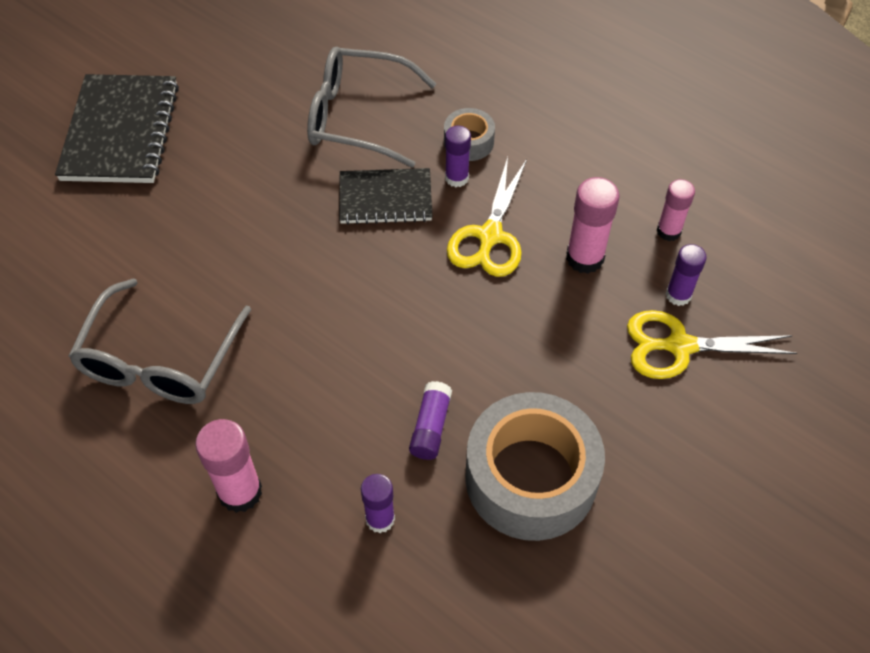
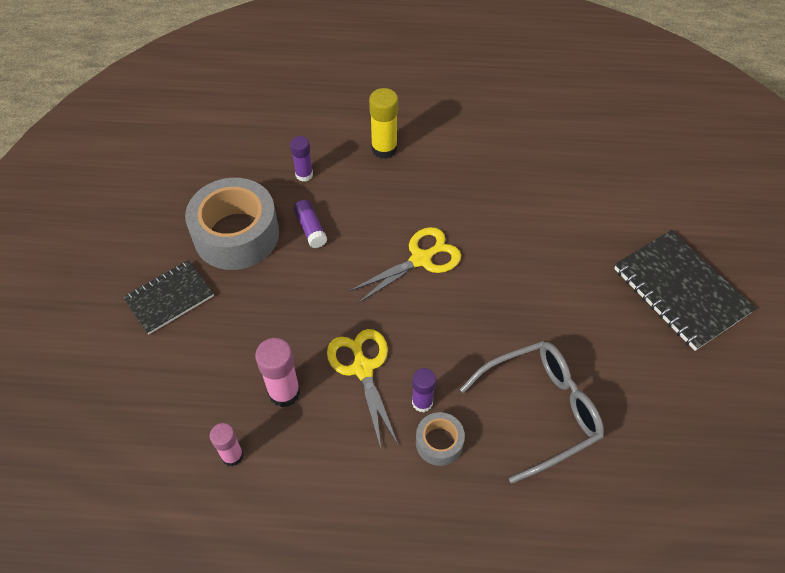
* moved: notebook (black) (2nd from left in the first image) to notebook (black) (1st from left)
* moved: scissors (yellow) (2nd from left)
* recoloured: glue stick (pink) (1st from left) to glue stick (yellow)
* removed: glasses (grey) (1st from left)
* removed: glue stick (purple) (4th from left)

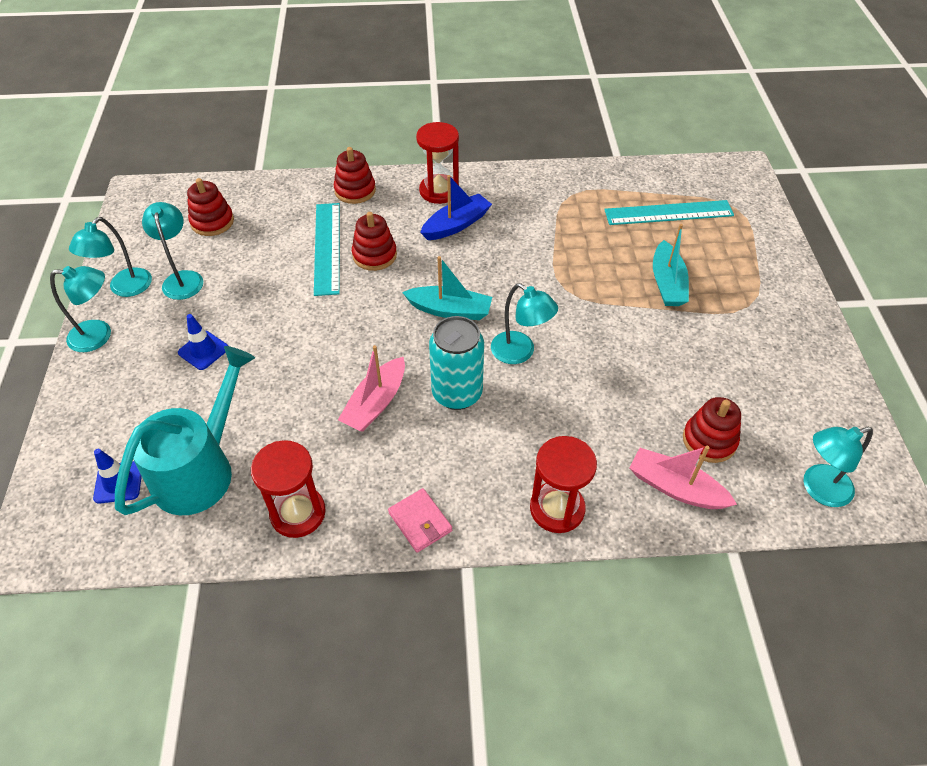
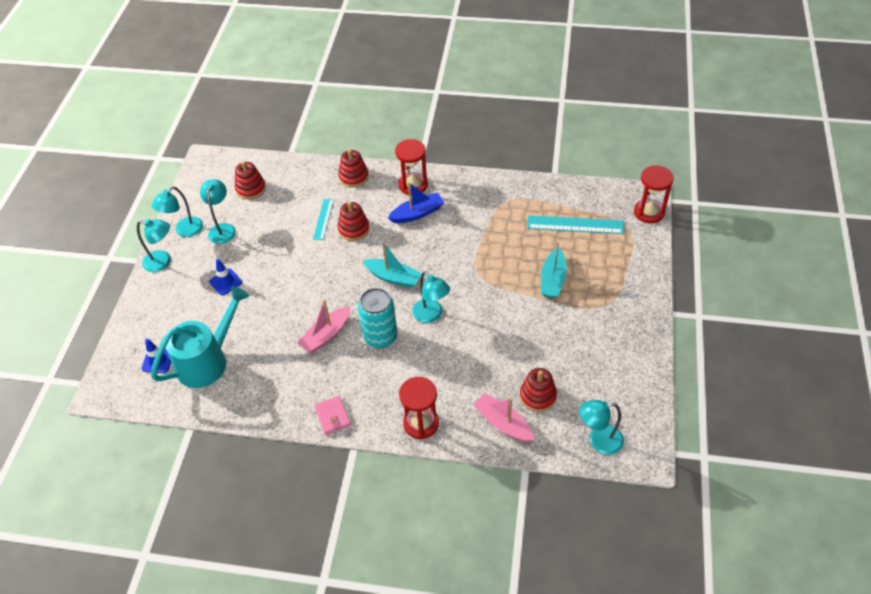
* resized: ruler (turquoise) (1st from left) x0.59
* moved: hourglass (red) (1st from left in the first image) to hourglass (red) (3rd from left)

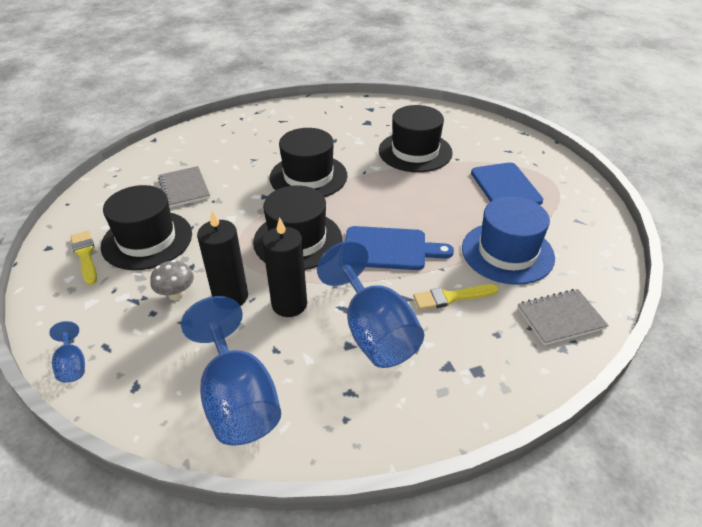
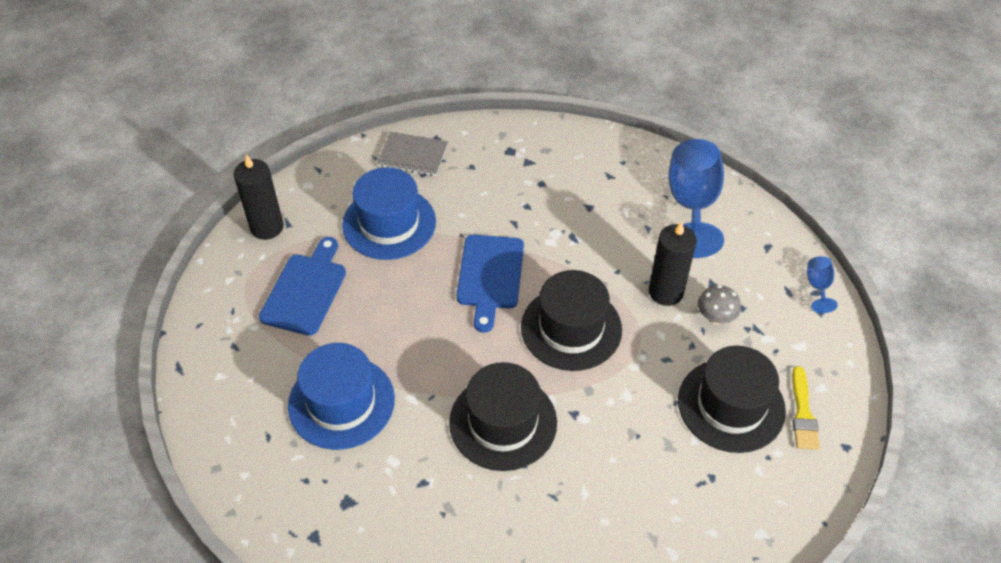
* moved: candle (black) (2nd from left in the first image) to candle (black) (1st from left)
* recoloured: hat (black) (4th from left) to hat (blue) (1st from left)
* turned: cutting board (blue) (1st from left in the first image) 120 degrees counterclockwise
* removed: notebook (grey) (1st from left)
* removed: goblet (blue) (3rd from left)
* removed: brush (yellow) (2nd from left)

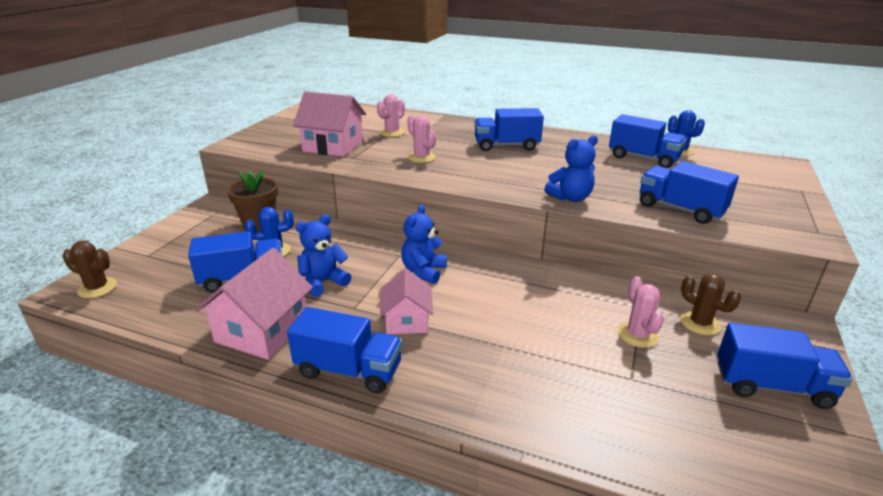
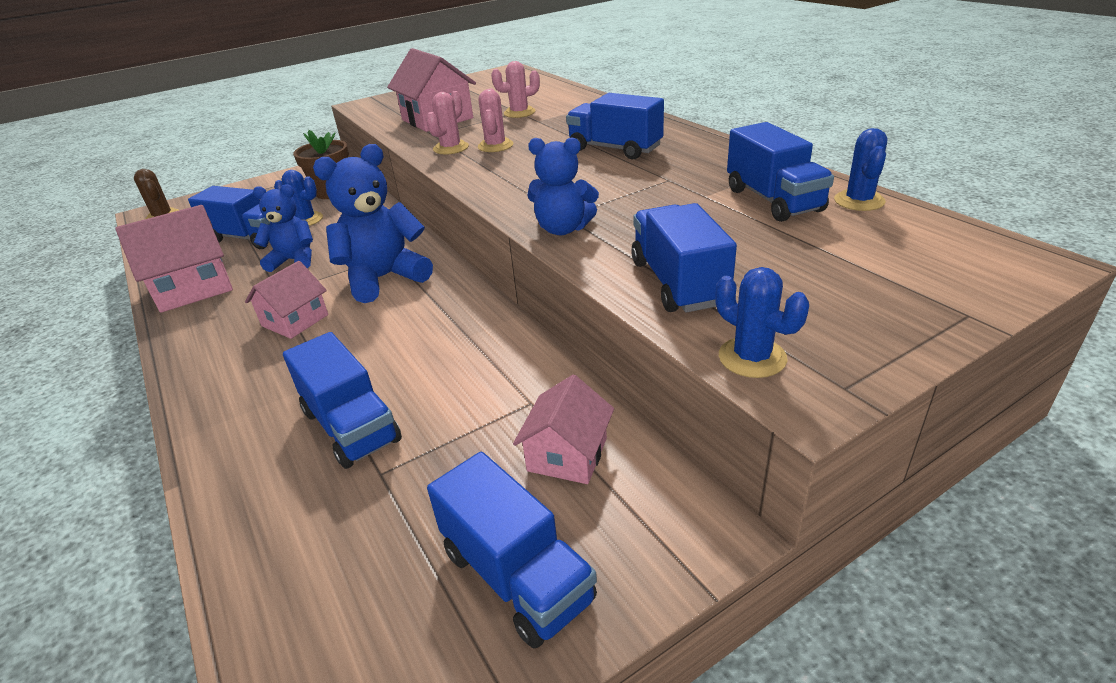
* moved: truck (blue) (2nd from left)
* resized: teddy bear (blue) (2nd from left) x1.56
* moved: cactus (pink) (3rd from left in the first image) to cactus (pink) (1st from left)
* replaced: cactus (brown) (2nd from left) to house (pink) (4th from left)
* added: cactus (blue) (2nd from left)

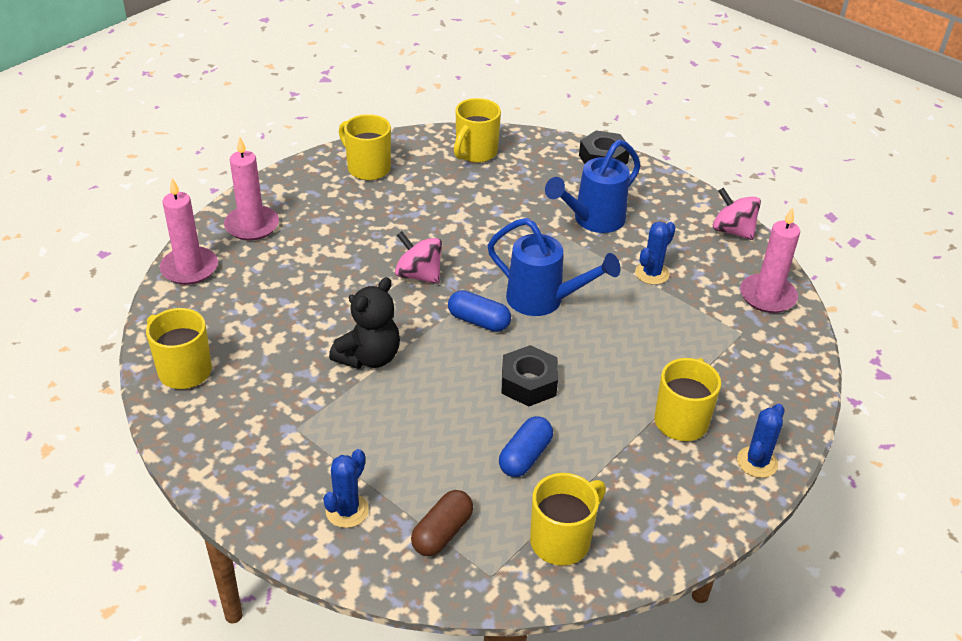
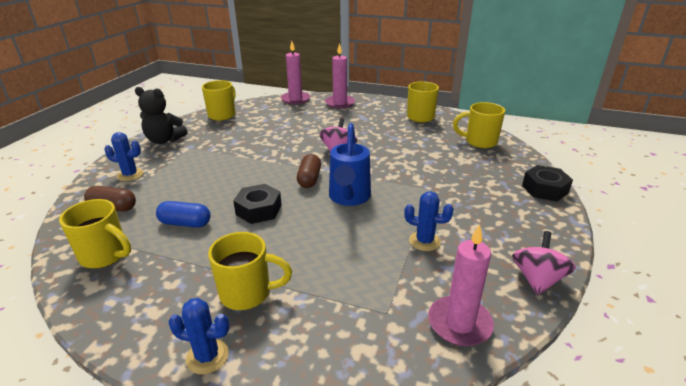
* moved: teddy bear (black)
* recoloured: capsule (blue) (1st from left) to capsule (brown) (2nd from left)
* removed: watering can (blue) (2nd from left)

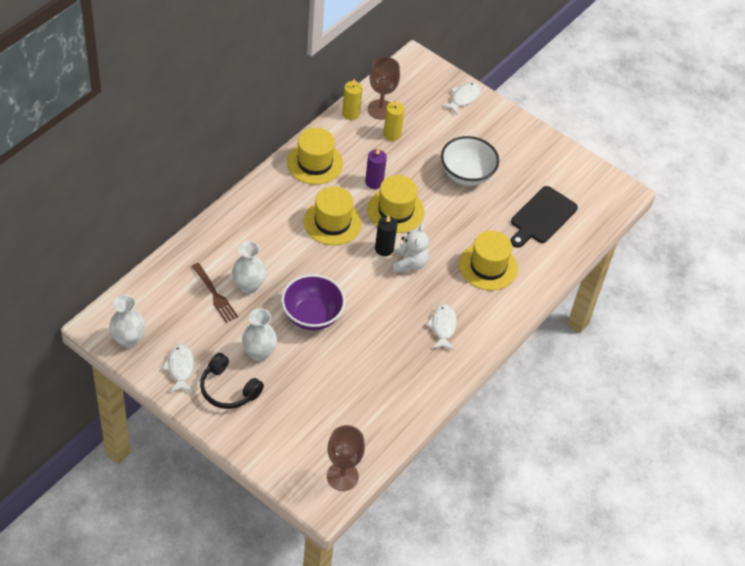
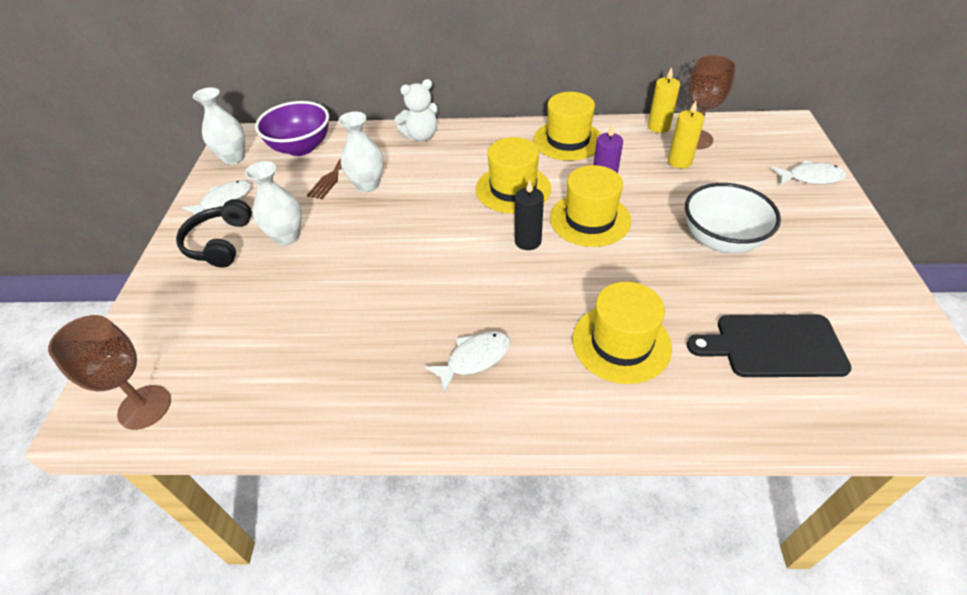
* moved: bowl (purple)
* moved: teddy bear (white)

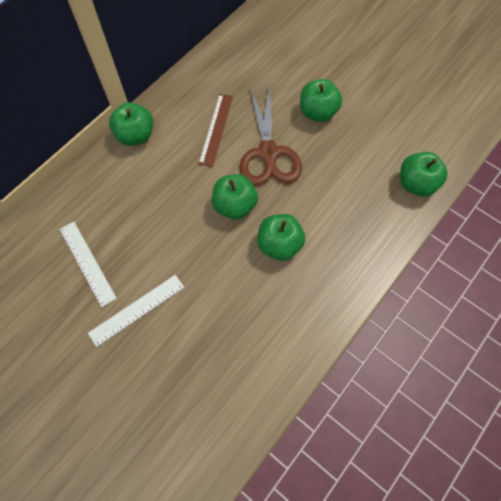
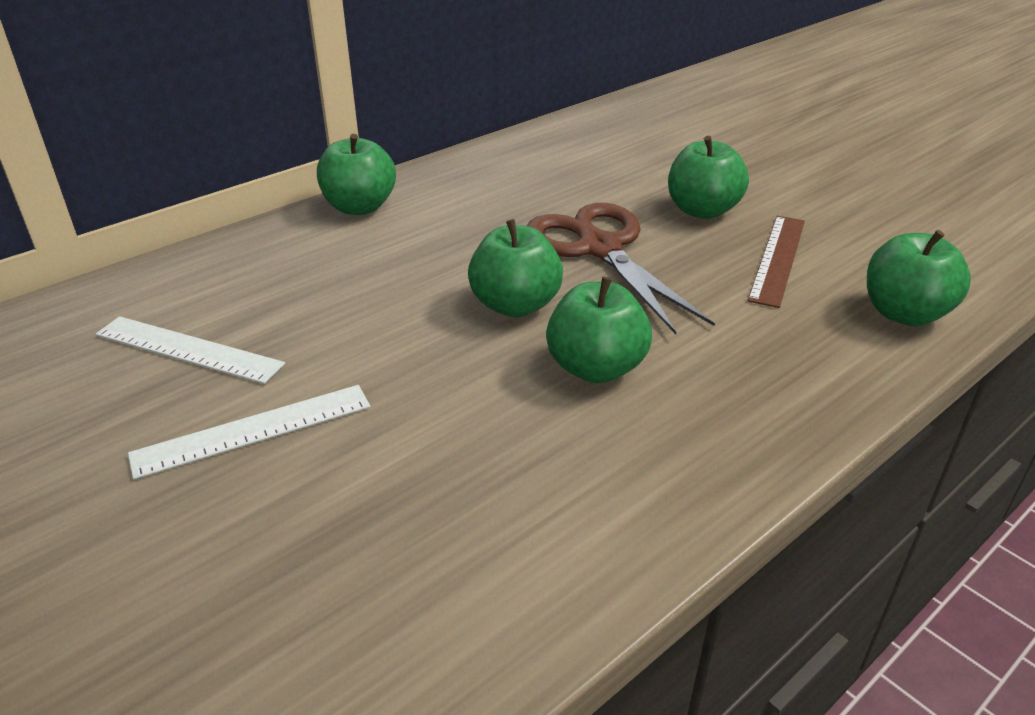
* turned: ruler (white) (1st from left) 45 degrees counterclockwise
* turned: scissors (brown) 150 degrees clockwise
* moved: ruler (brown)

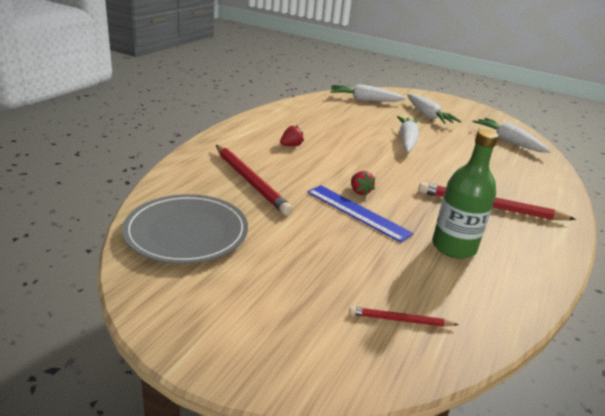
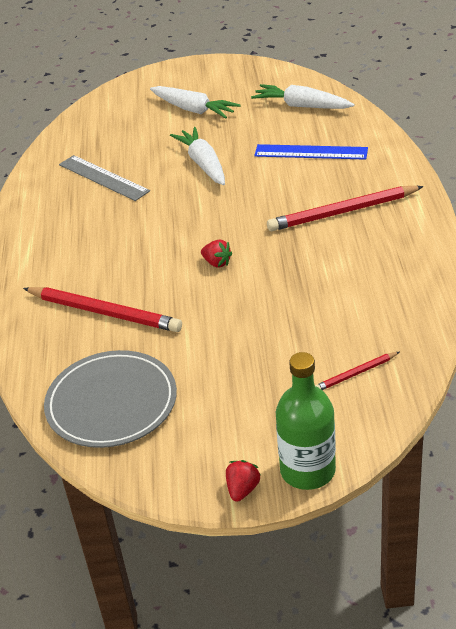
* added: ruler (grey)
* moved: strawberry (red) (1st from left in the first image) to strawberry (red) (2nd from left)
* moved: ruler (blue)
* moved: bottle (green)
* removed: carrot (white) (1st from left)

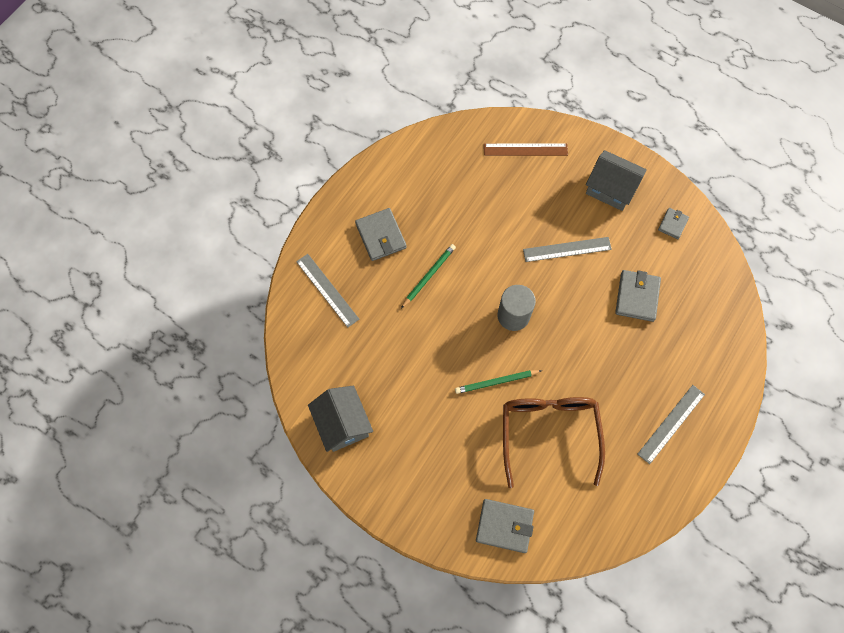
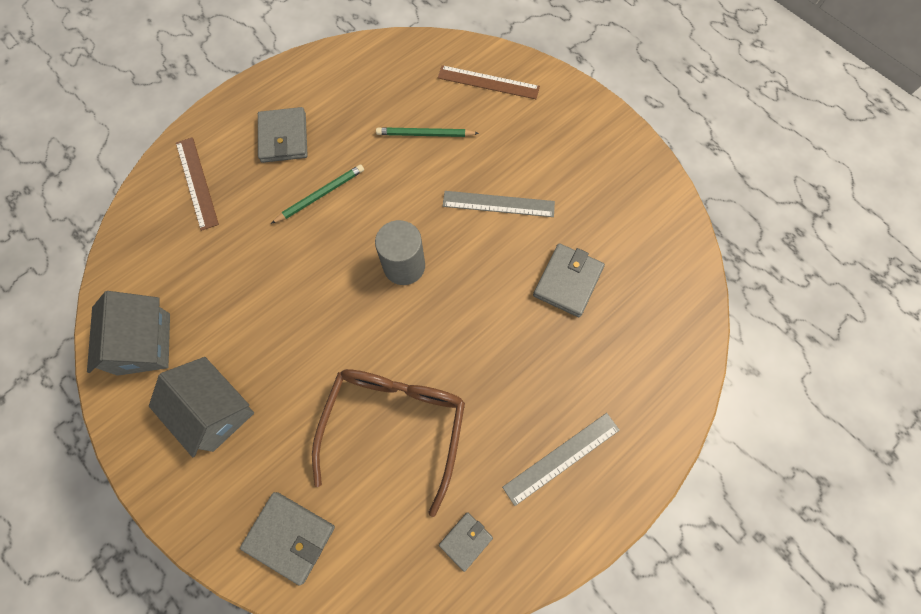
* moved: house (grey) (2nd from left)
* recoloured: ruler (grey) (1st from left) to ruler (brown) (1st from left)
* moved: pencil (green) (2nd from left)
* moved: wallet (grey) (4th from left in the first image) to wallet (grey) (3rd from left)

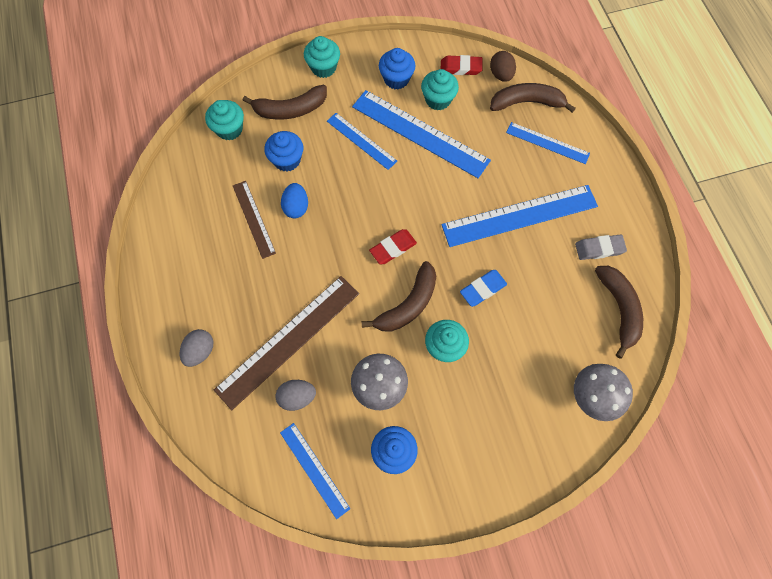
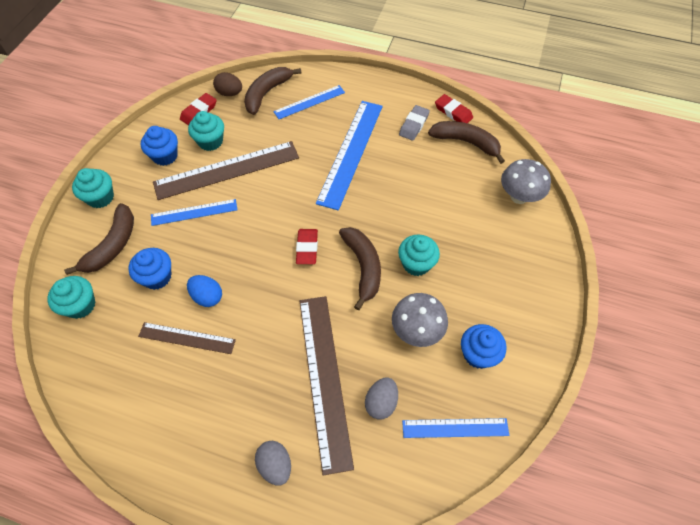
* recoloured: ruler (blue) (3rd from left) to ruler (brown) (2nd from left)
* added: eraser (red) (3rd from left)
* removed: eraser (blue)

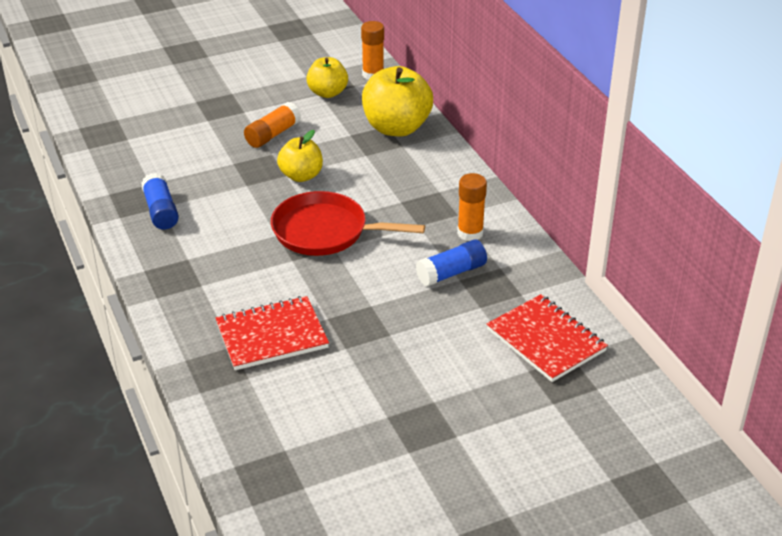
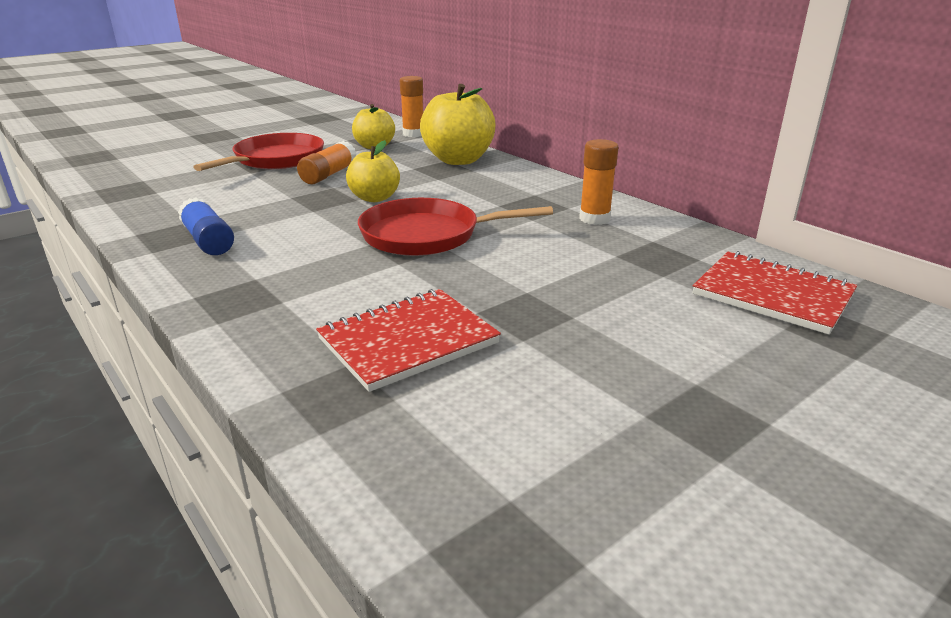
* added: pan (red) (1st from left)
* removed: glue stick (blue) (2nd from left)

